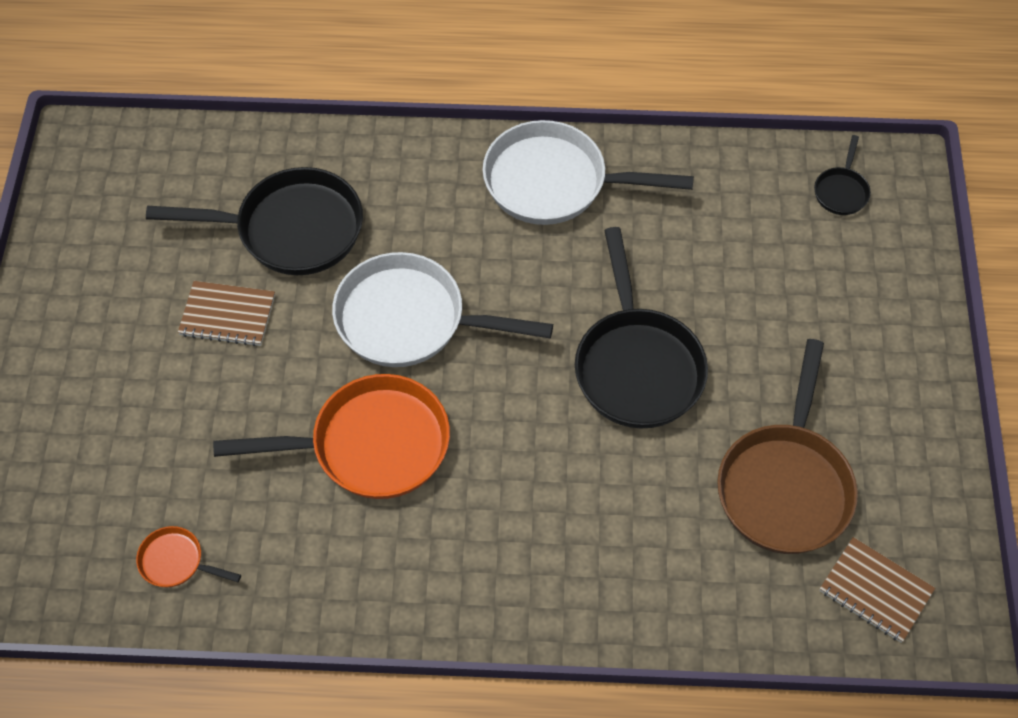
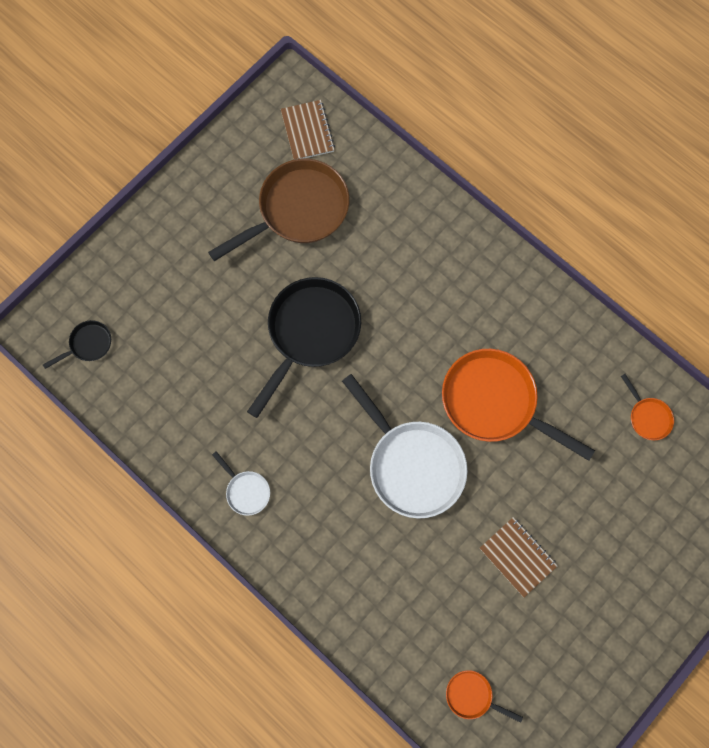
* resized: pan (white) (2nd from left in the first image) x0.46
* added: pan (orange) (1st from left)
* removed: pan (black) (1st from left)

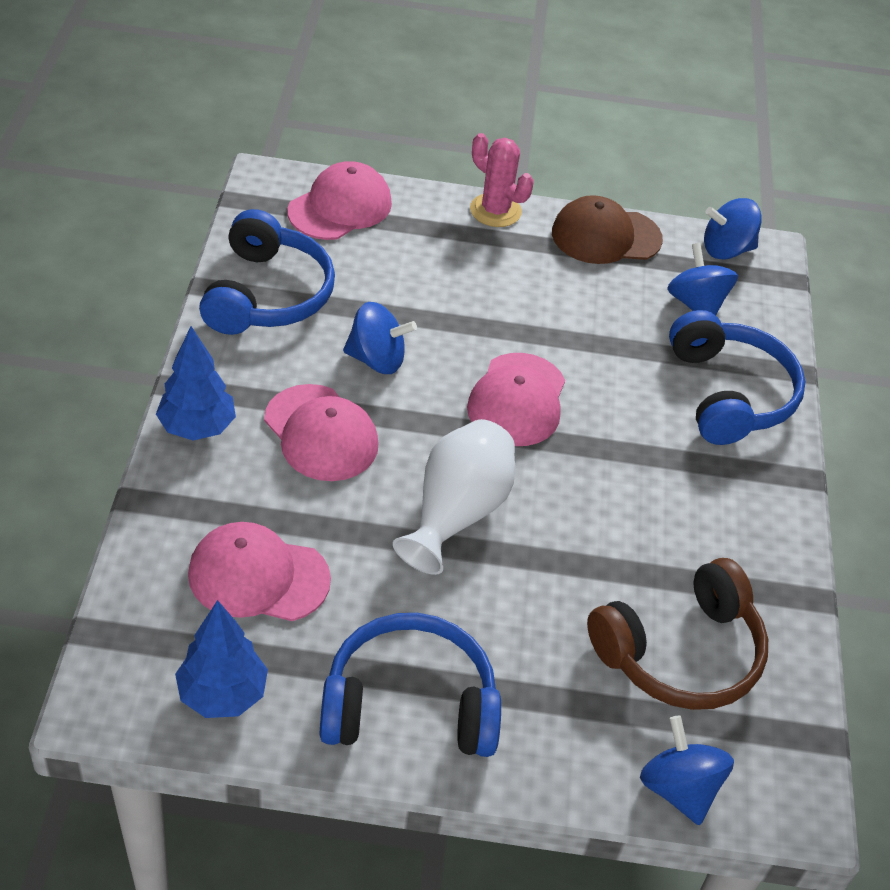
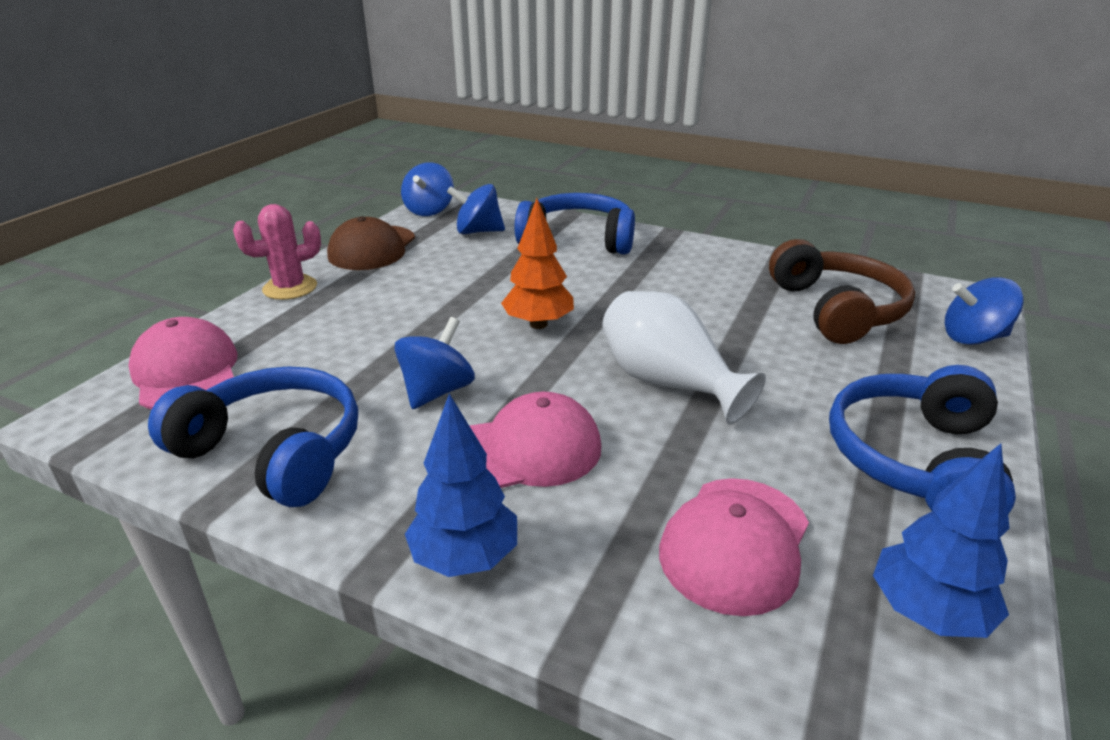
* replaced: cap (pink) (4th from left) to tree (orange)

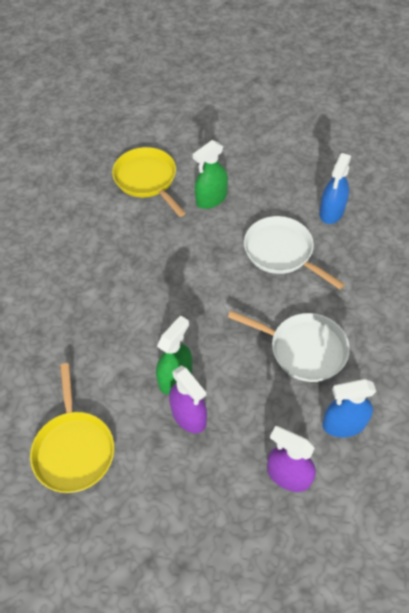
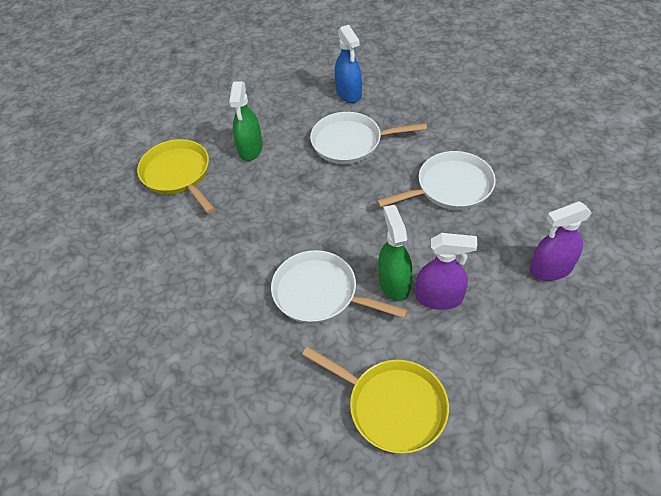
* turned: pan (yellow) (2nd from left in the first image) 45 degrees clockwise
* added: pan (white) (1st from left)
* removed: spray bottle (blue) (2nd from left)

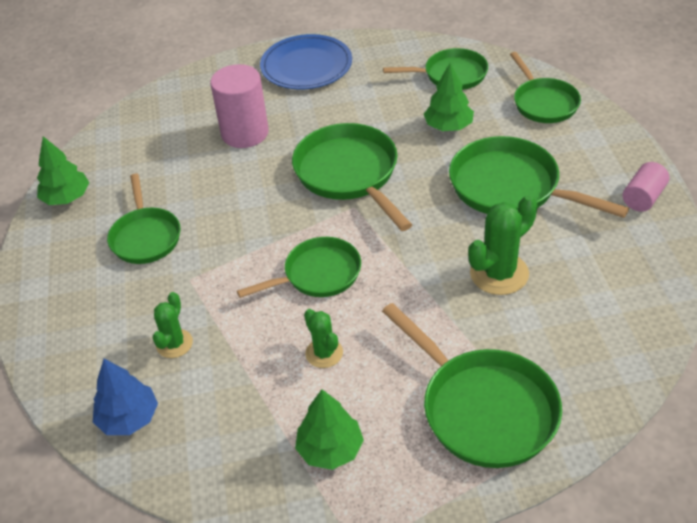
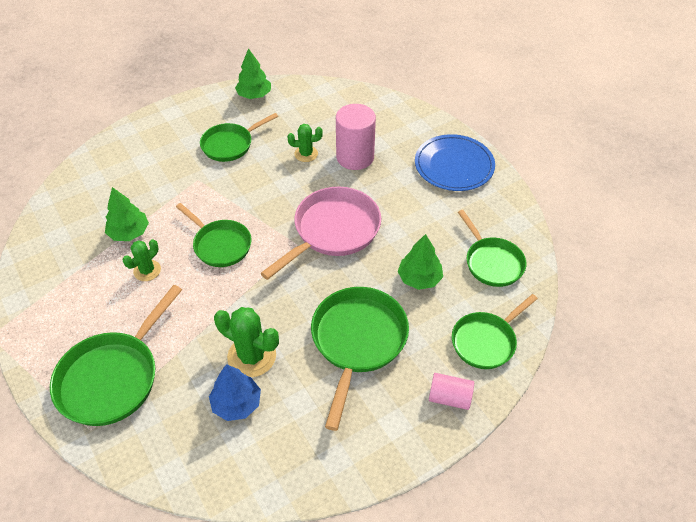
* moved: tree (green) (2nd from left in the first image) to tree (green) (1st from left)
* moved: tree (blue)
* recoloured: pan (green) (3rd from left) to pan (pink)
* moved: cactus (green) (1st from left in the first image) to cactus (green) (3rd from left)
* moved: cylinder (pink) (2nd from left)

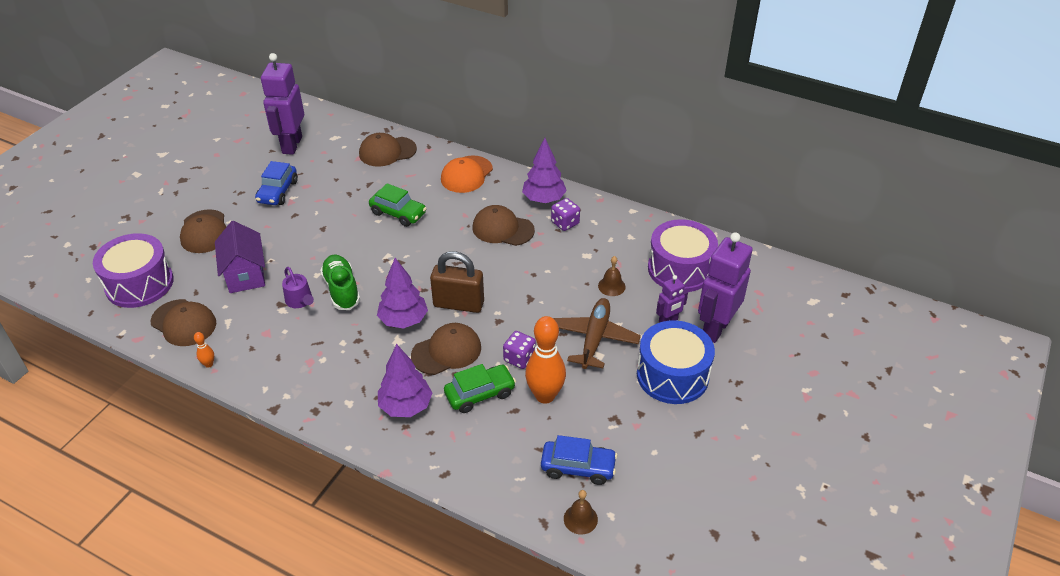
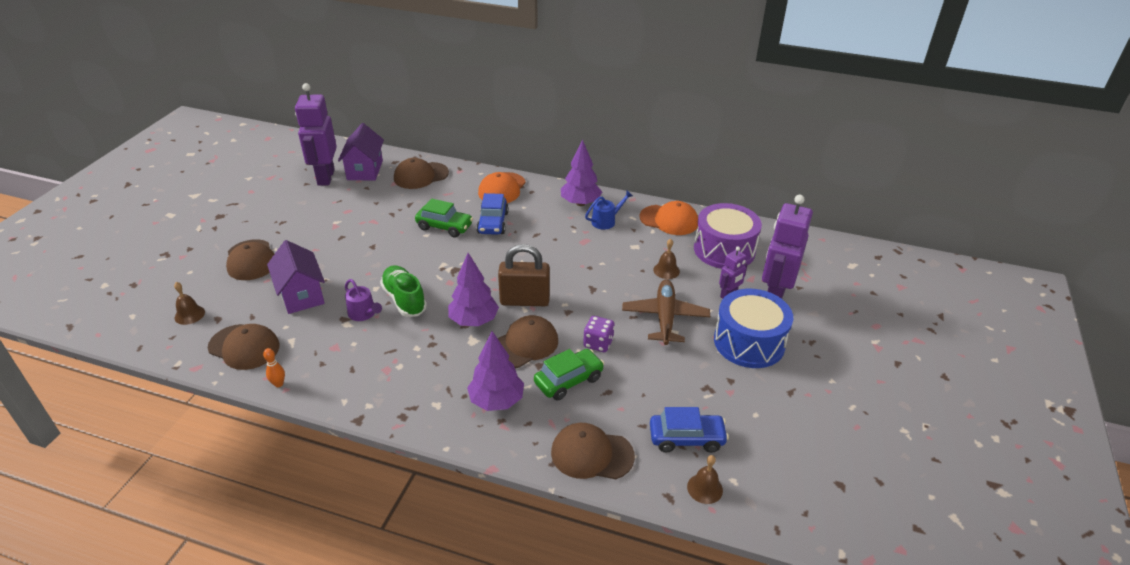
* replaced: drum (purple) (1st from left) to bell (brown) (1st from left)
* added: house (purple) (2nd from left)
* moved: car (blue) (1st from left)
* moved: cap (brown) (5th from left)
* replaced: dice (purple) (2nd from left) to watering can (blue)
* added: cap (orange) (2nd from left)
* removed: bowling pin (orange) (2nd from left)

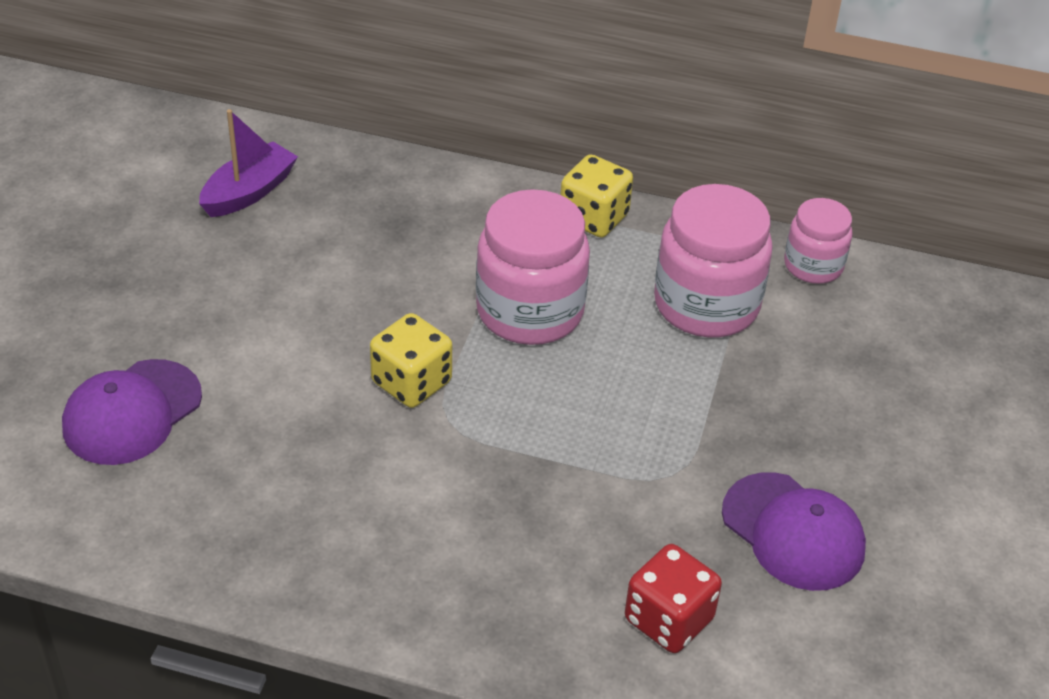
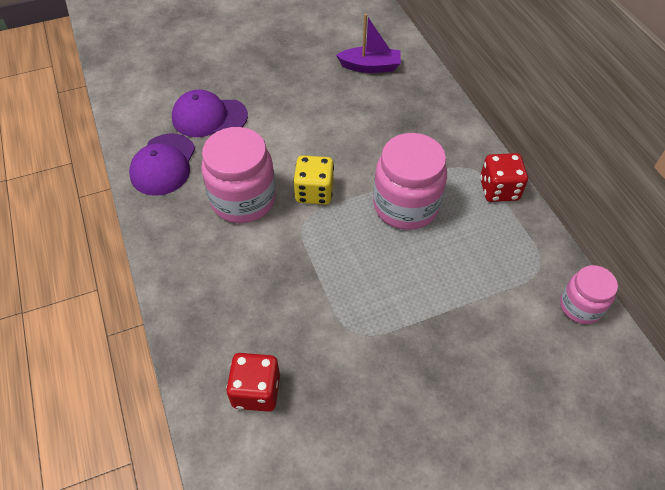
* moved: cap (purple) (2nd from left in the first image) to cap (purple) (1st from left)
* moved: jar (pink) (2nd from left in the first image) to jar (pink) (1st from left)
* recoloured: dice (yellow) (2nd from left) to dice (red) (2nd from left)

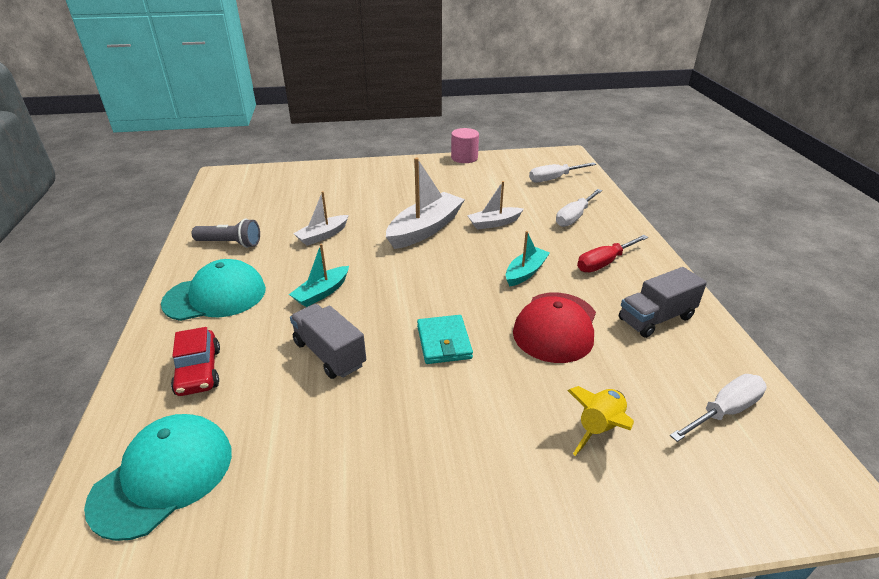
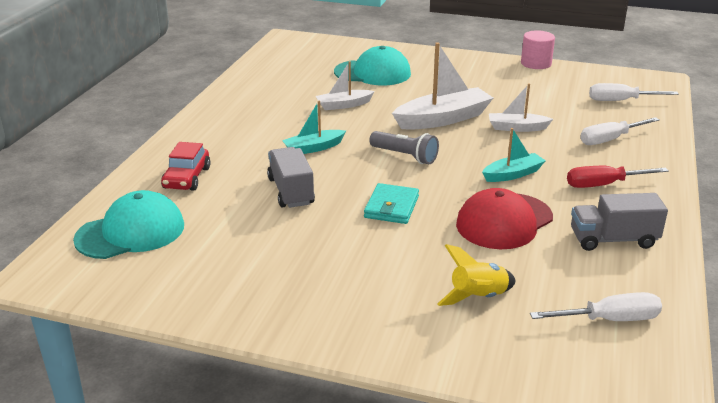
* moved: cap (turquoise) (2nd from left)
* moved: flashlight (grey)

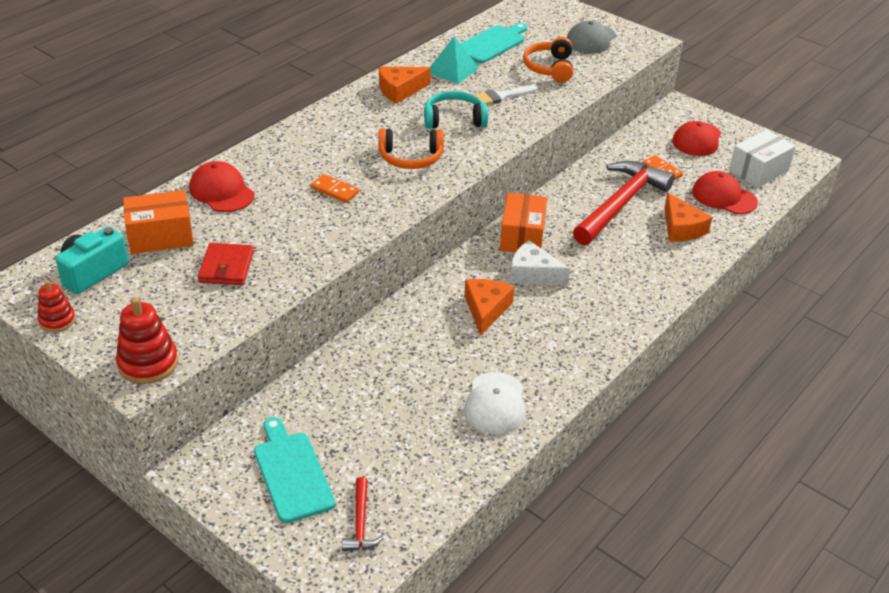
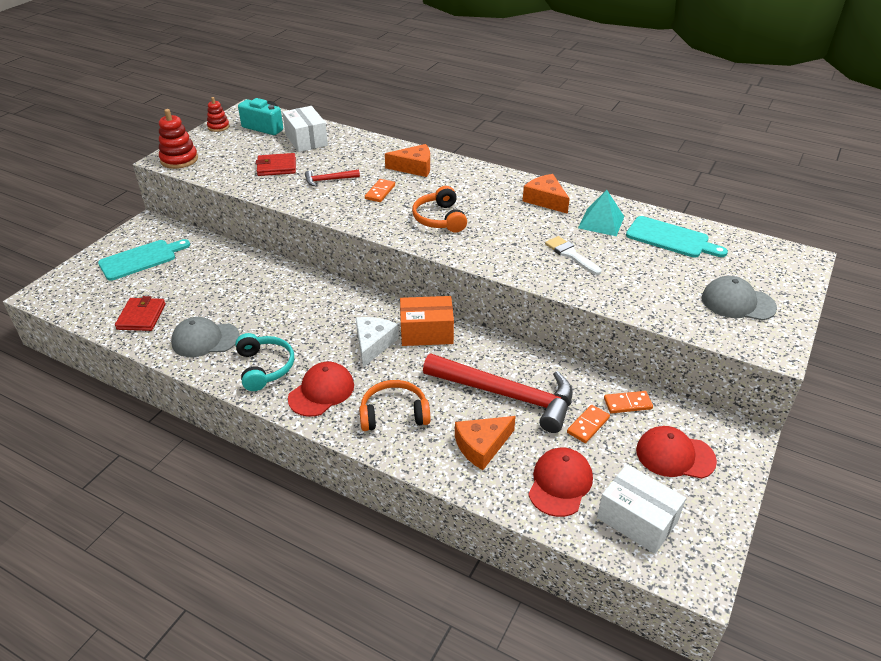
* added: wallet (red) (1st from left)
* recoloured: cap (white) to cap (grey) (1st from left)
* moved: headphones (turquoise)
* recoloured: box (orange) (1st from left) to box (white) (1st from left)
* moved: cap (red) (1st from left)
* moved: hammer (red) (1st from left)
* moved: headphones (orange) (2nd from left in the first image) to headphones (orange) (1st from left)
* moved: cheese (orange) (2nd from left in the first image) to cheese (orange) (1st from left)
* added: domino (orange) (3rd from left)

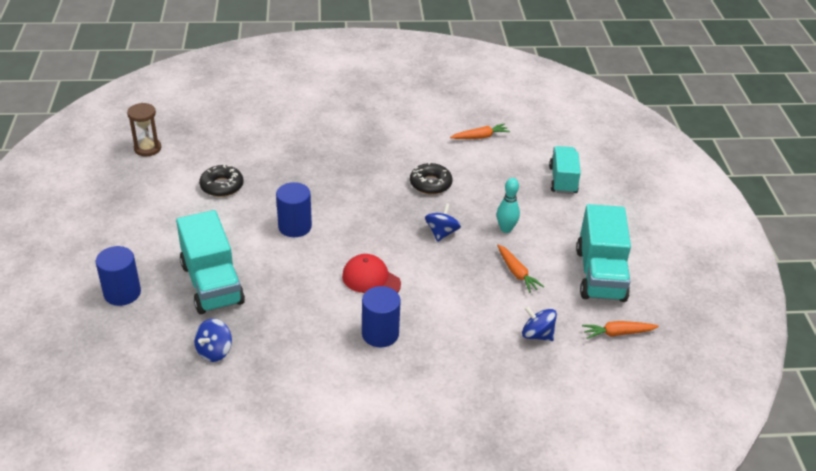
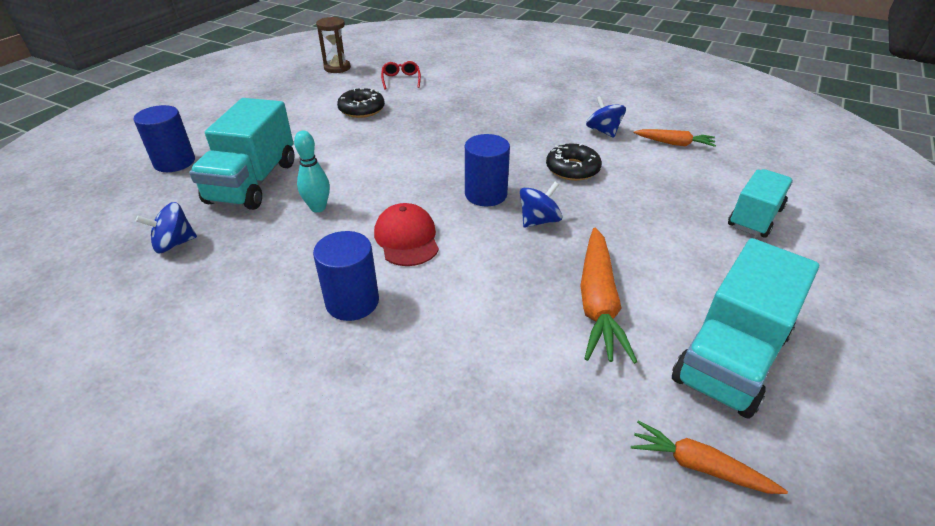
* moved: bowling pin (turquoise)
* added: glasses (red)
* moved: cylinder (blue) (2nd from left in the first image) to cylinder (blue) (3rd from left)
* resized: carrot (orange) (2nd from left in the first image) x1.68
* moved: spinning top (blue) (3rd from left)

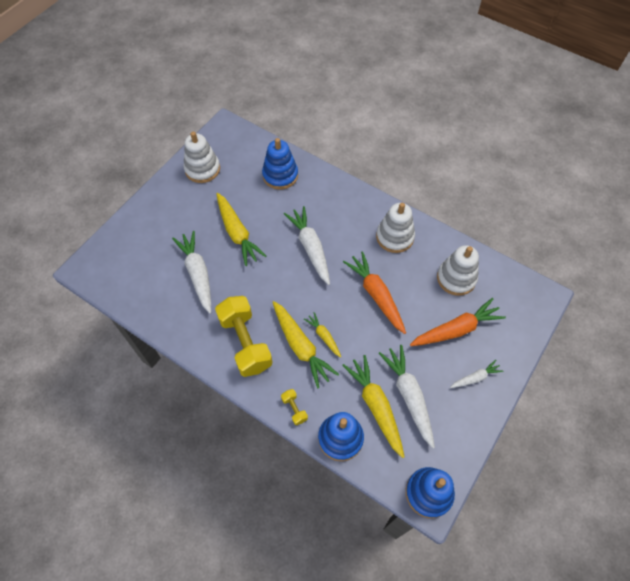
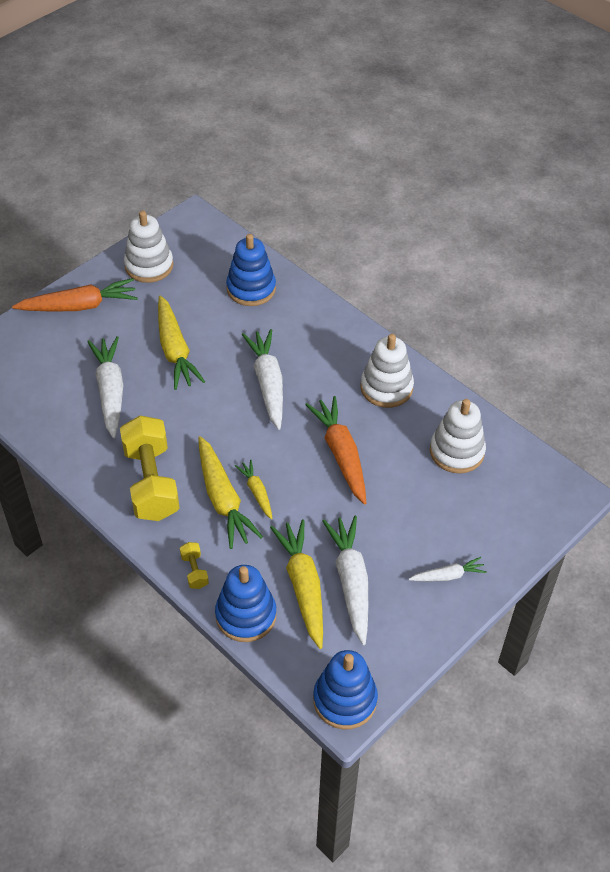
* moved: carrot (orange) (2nd from left in the first image) to carrot (orange) (1st from left)

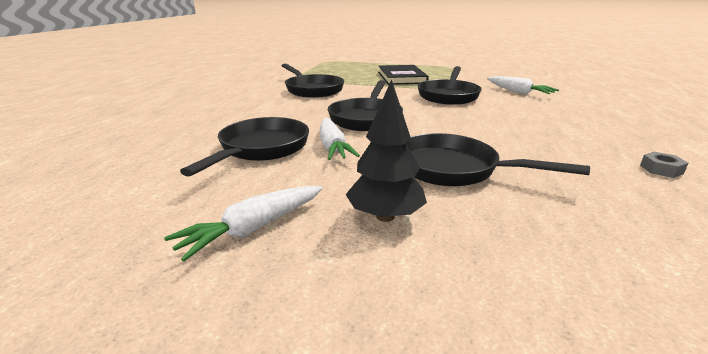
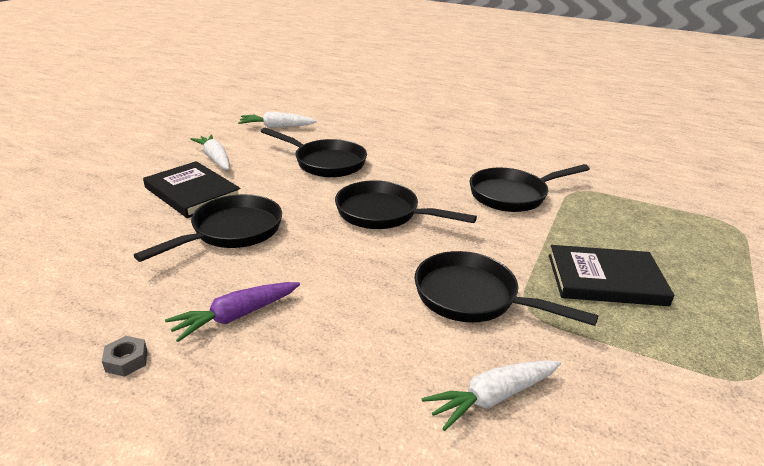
* replaced: tree (black) to book (black) (1st from left)
* added: carrot (purple)
* moved: carrot (white) (2nd from left)

